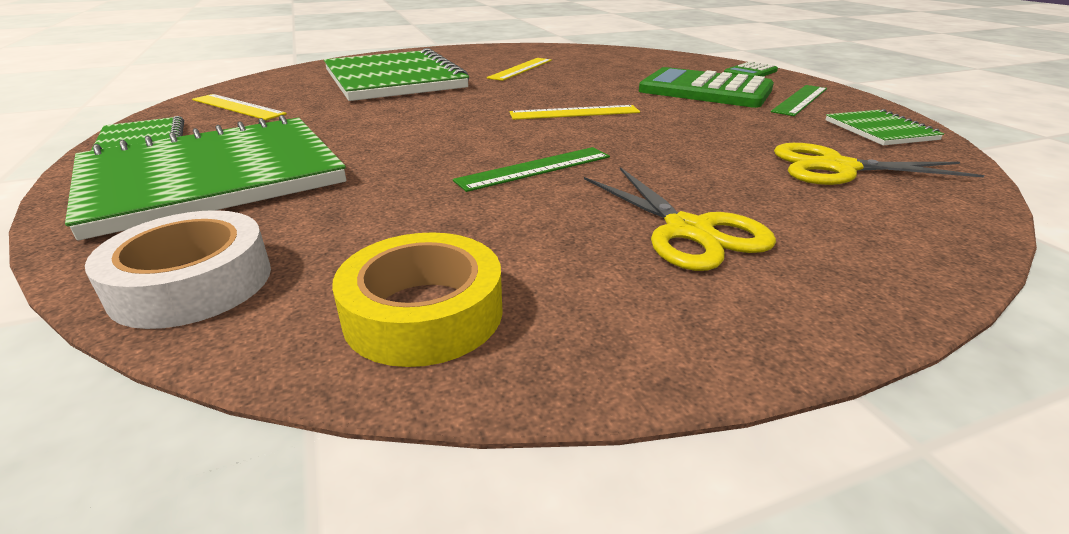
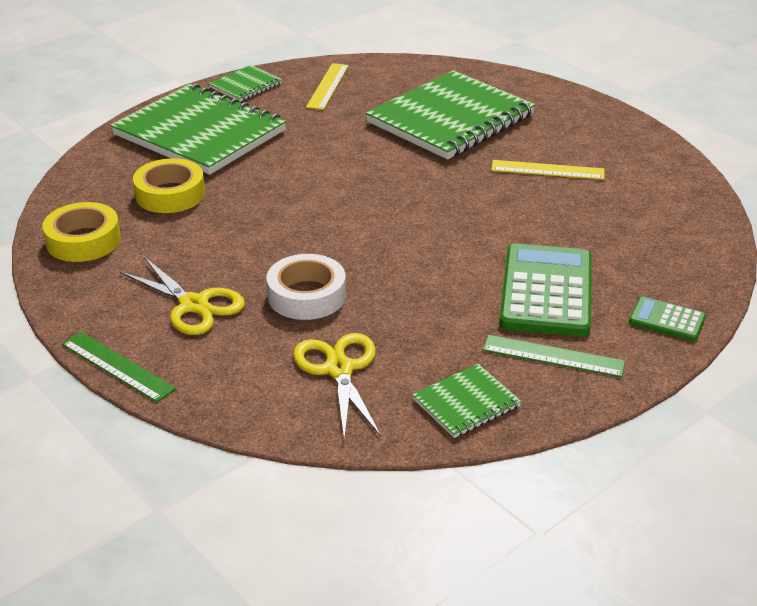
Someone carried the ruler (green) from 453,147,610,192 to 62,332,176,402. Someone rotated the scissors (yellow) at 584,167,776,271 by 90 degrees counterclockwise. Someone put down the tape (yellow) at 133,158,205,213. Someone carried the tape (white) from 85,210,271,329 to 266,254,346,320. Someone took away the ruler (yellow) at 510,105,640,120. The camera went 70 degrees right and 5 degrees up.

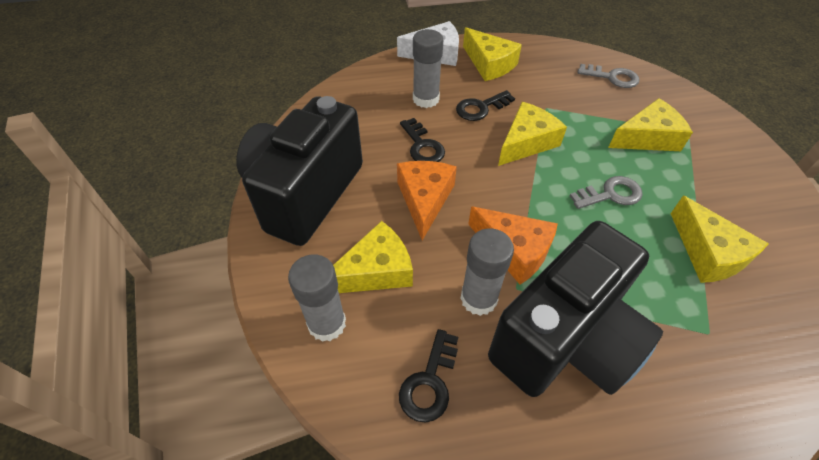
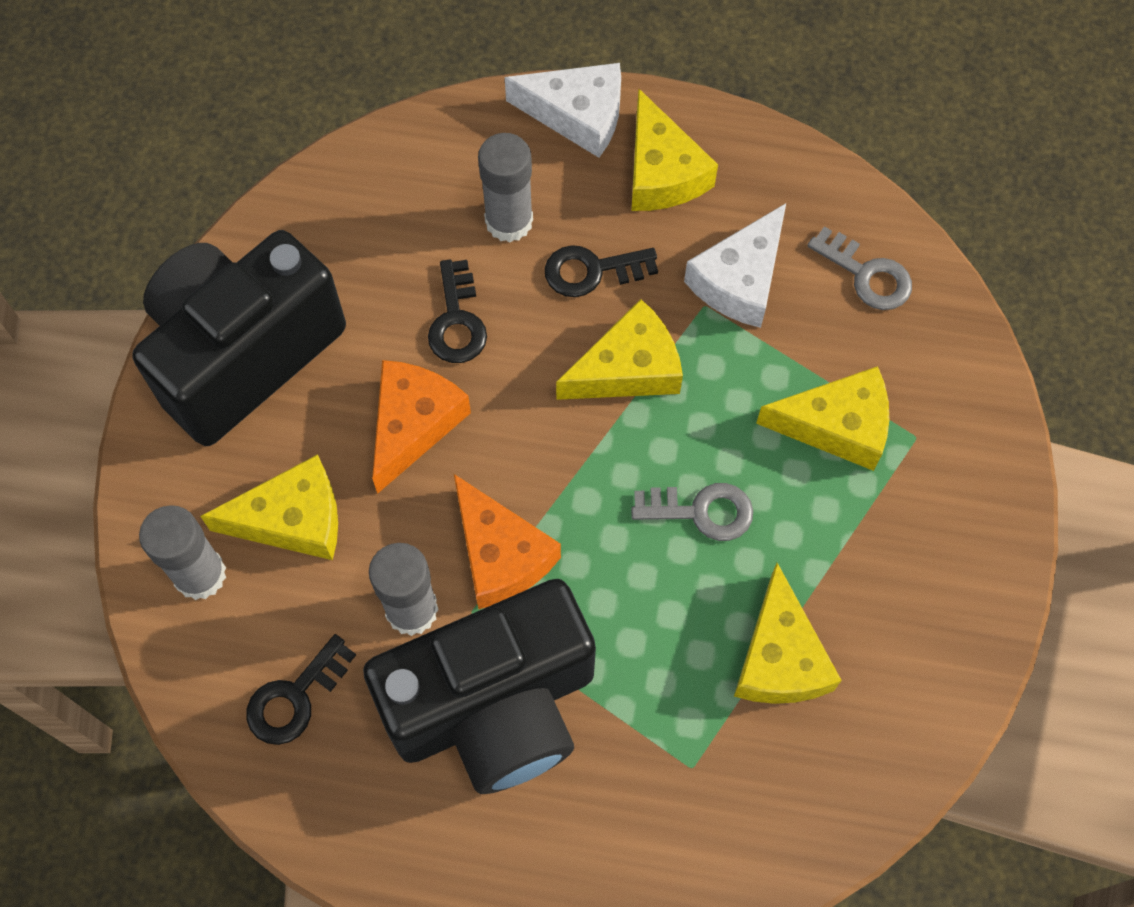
Someone put down the cheese (white) at 684,203,786,328. The camera went 20 degrees right and 15 degrees up.

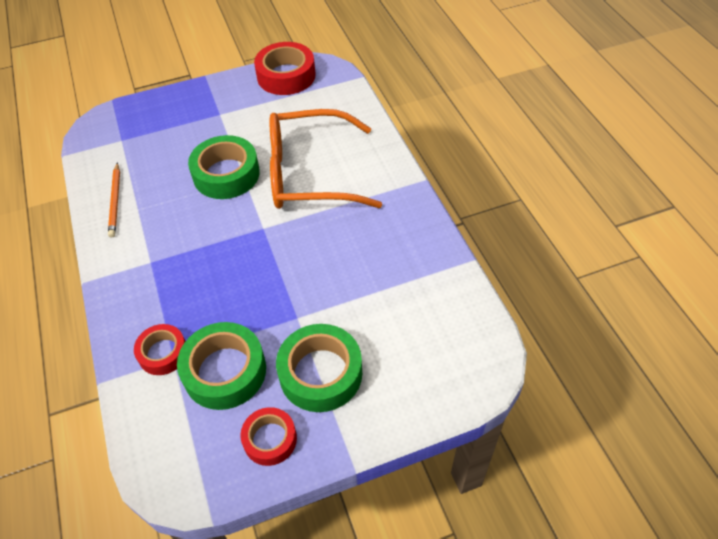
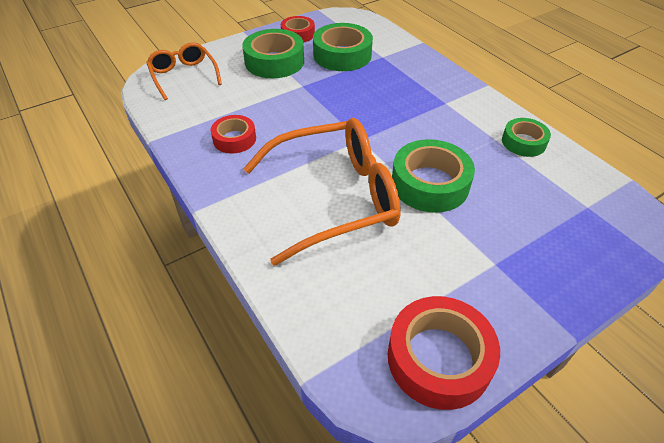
Someone put down the glasses (orange) at 146,42,222,100. Someone carried the tape (red) from 134,324,186,375 to 211,115,256,154. Someone swapped the pencil (orange) at 108,162,120,237 for the tape (green) at 502,118,551,157. The camera went 165 degrees right and 5 degrees down.

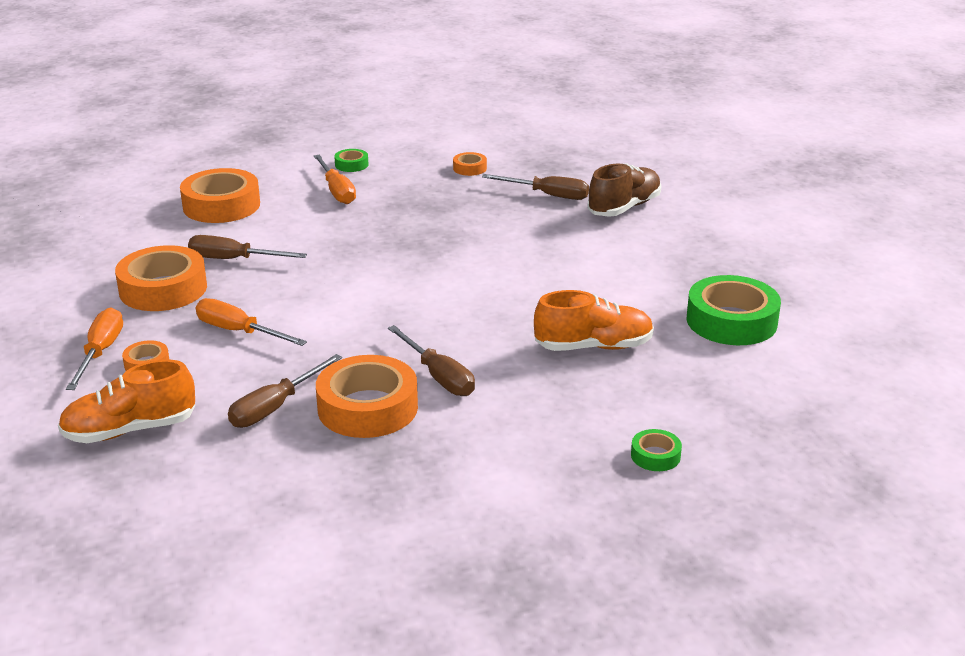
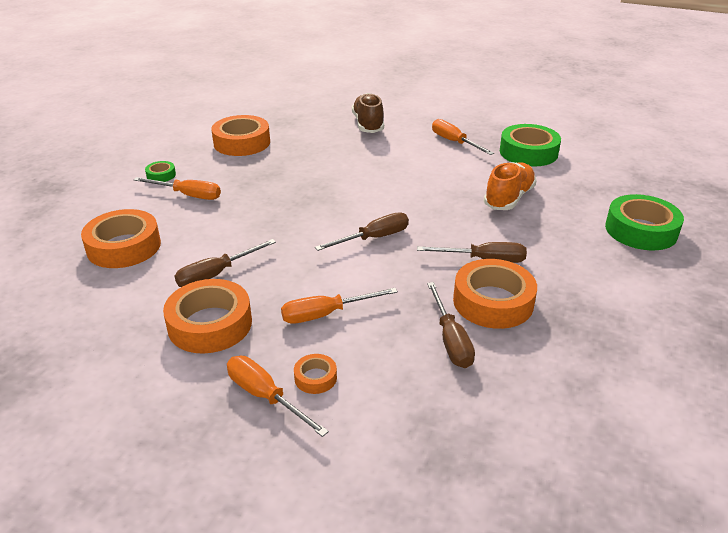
Someone scaled the tape (orange) at 453,152,487,176 by 2.14. Someone carried the screwdriver (brown) from 482,174,589,200 to 315,212,409,251. Someone put down the screwdriver (orange) at 432,119,494,155. Someone scaled the tape (green) at 631,429,682,471 by 2.14. Someone took away the shoe (orange) at 58,360,195,443. The camera went 50 degrees left and 5 degrees up.

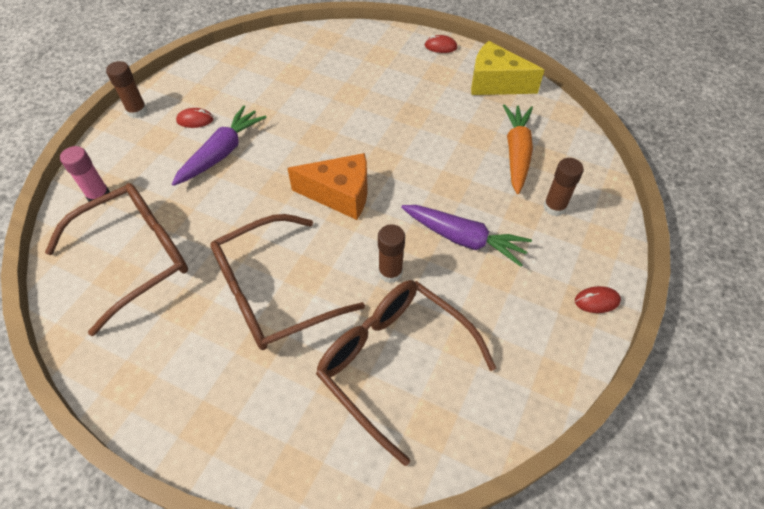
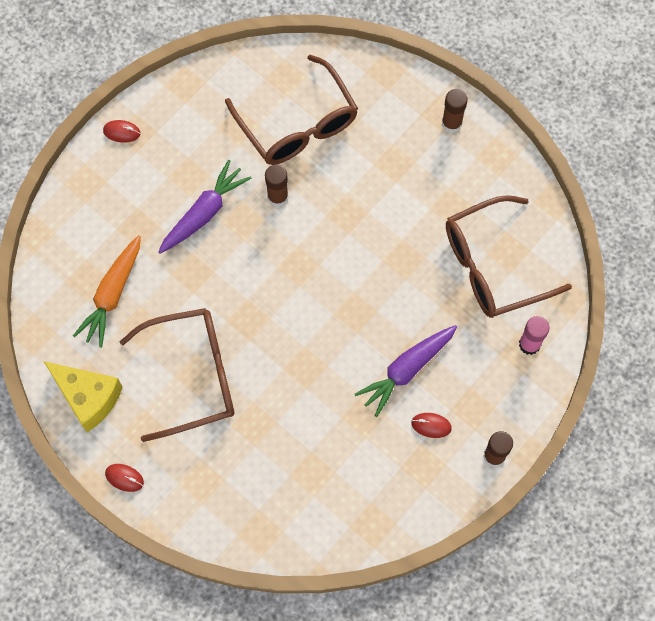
Someone carried the glasses (brown) from 210,214,365,350 to 119,308,234,442. Someone rotated the carrot (purple) at 401,205,532,267 by 90 degrees clockwise. Someone carried the glue stick (brown) from 544,158,584,216 to 442,89,468,133. Someone took away the cheese (orange) at 287,153,368,220. The camera went 165 degrees left and 15 degrees up.

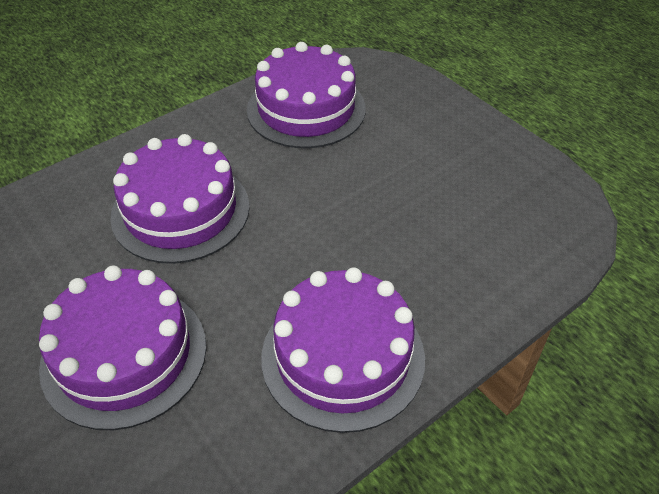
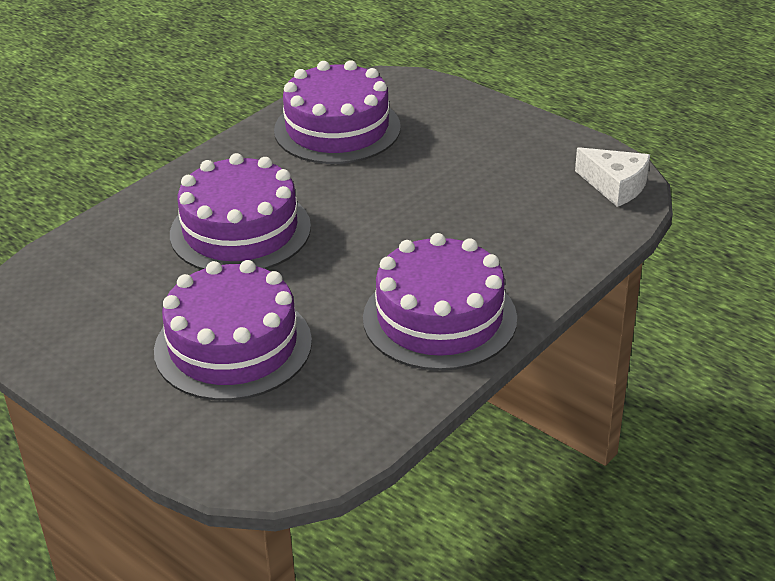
Someone put down the cheese (white) at 575,147,650,207. The camera went 10 degrees left and 10 degrees down.

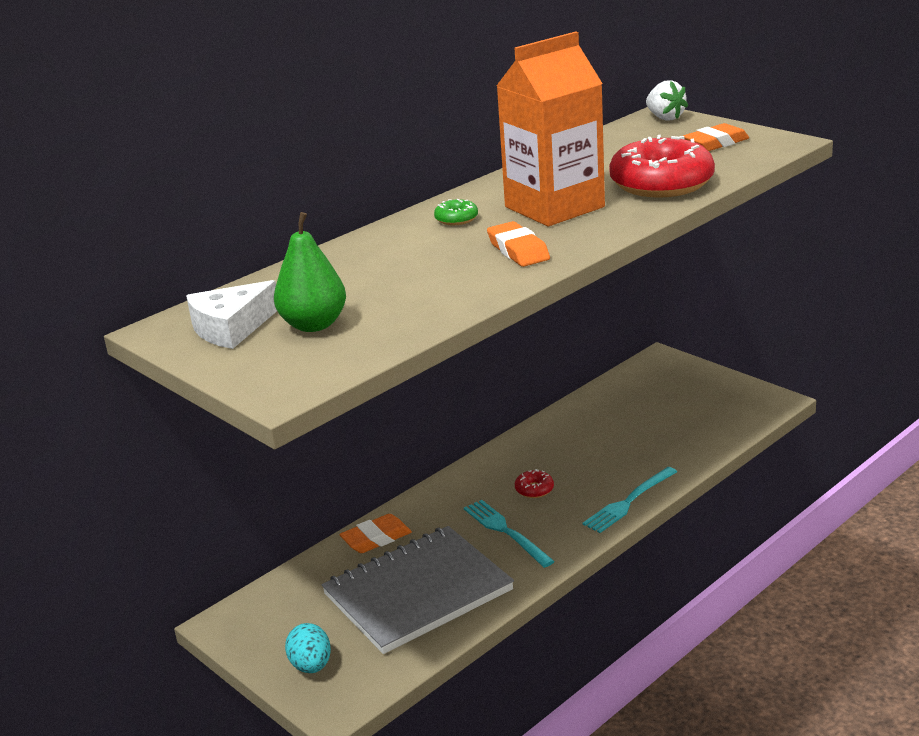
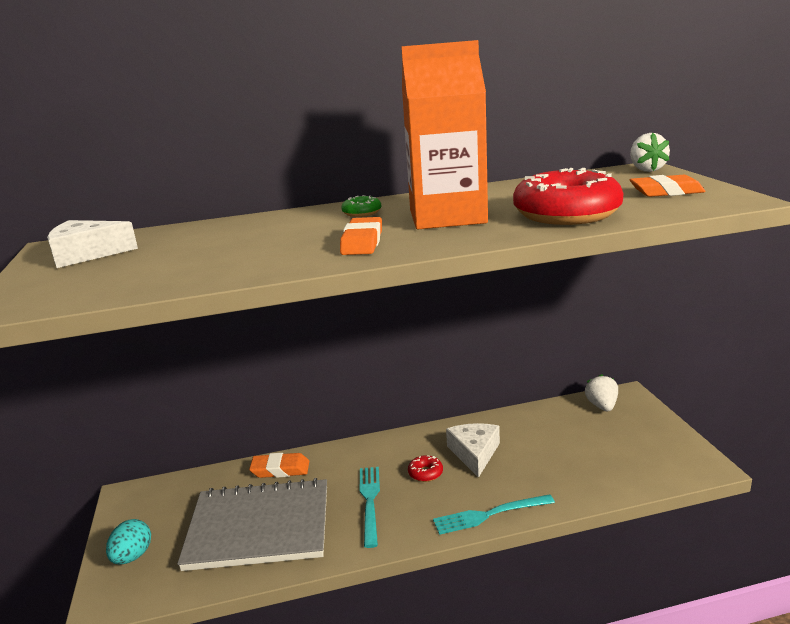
Someone put down the cheese (white) at 446,423,500,478. Someone put down the strawberry (white) at 585,374,618,411. Someone took away the pear (green) at 274,212,346,332. The camera went 30 degrees right and 5 degrees down.

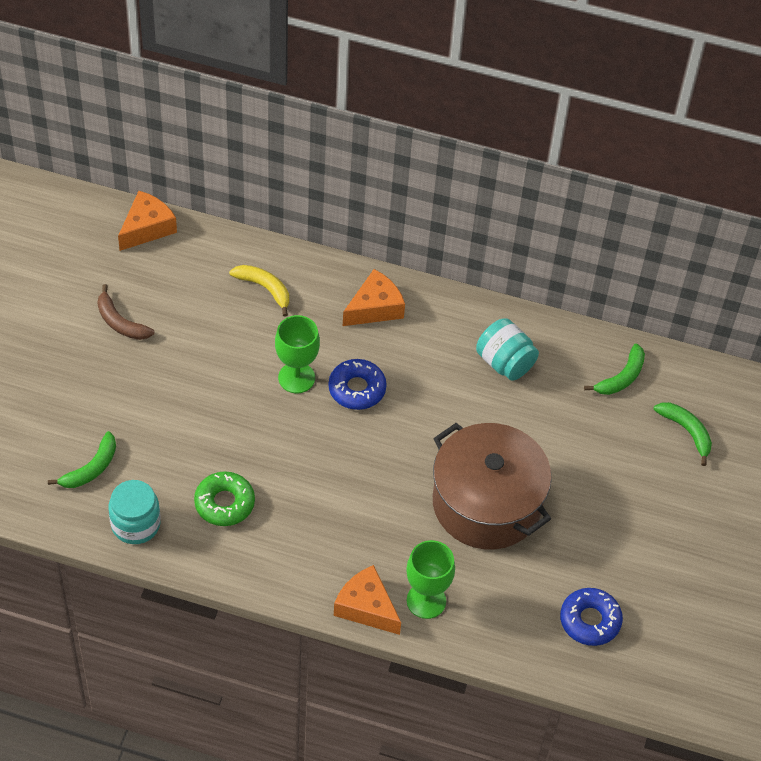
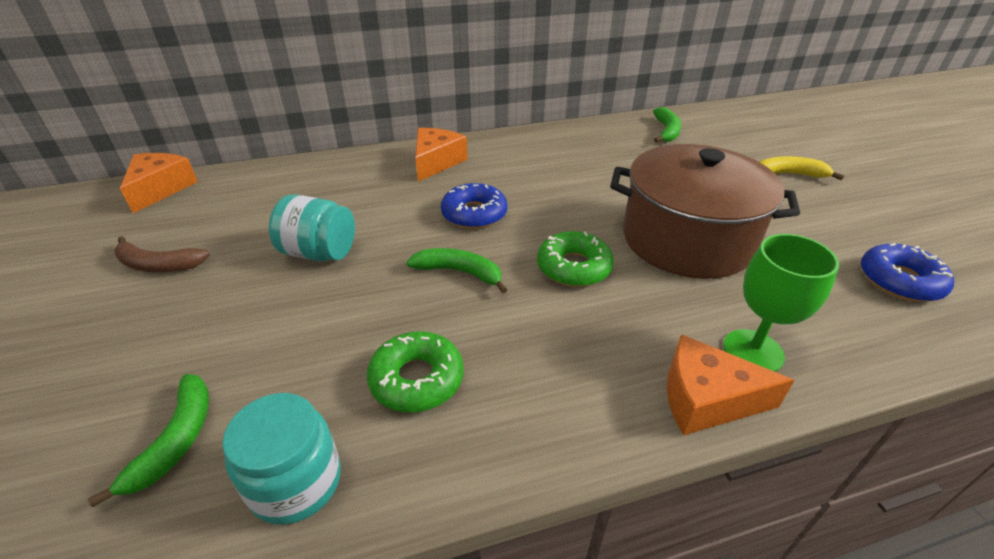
Someone carried the jar (turquoise) from 476,318,539,381 to 269,194,355,261. Someone carried the banana (green) from 654,402,712,466 to 406,248,507,294. Someone put down the donut (green) at 537,231,614,287. Someone carried the banana (yellow) from 229,265,289,317 to 758,156,845,180. Someone took away the goblet (green) at 275,315,320,393. The camera went 30 degrees left and 15 degrees down.

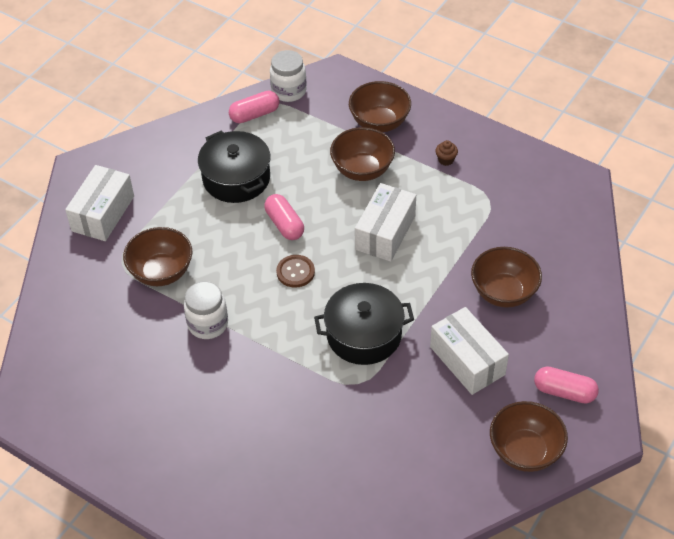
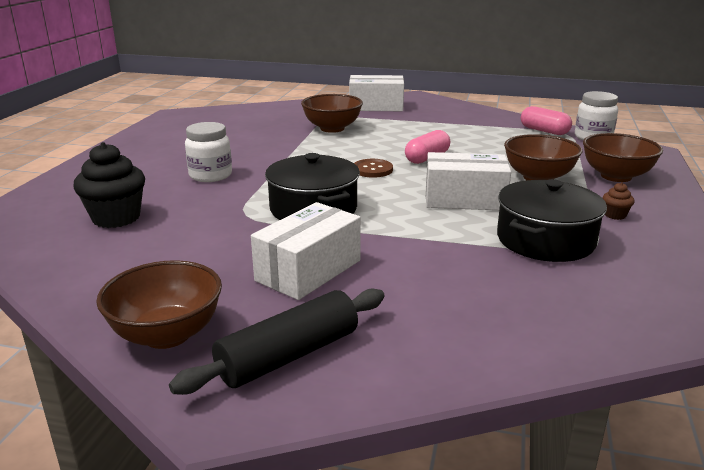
Someone put down the cupcake (black) at 73,142,145,228. Someone swapped the capsule (pink) at 534,367,599,404 for the rolling pin (black) at 169,288,385,395. Someone carried the jar (white) from 184,281,228,339 to 185,122,232,182. Someone carried the pot (black) from 198,130,271,203 to 497,179,607,262. Someone took away the bowl (brown) at 471,247,542,308. The camera went 70 degrees right and 25 degrees down.

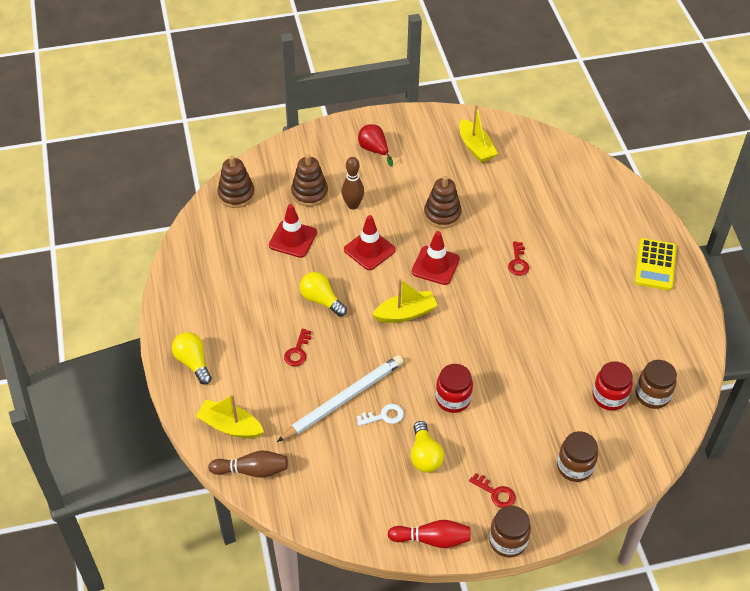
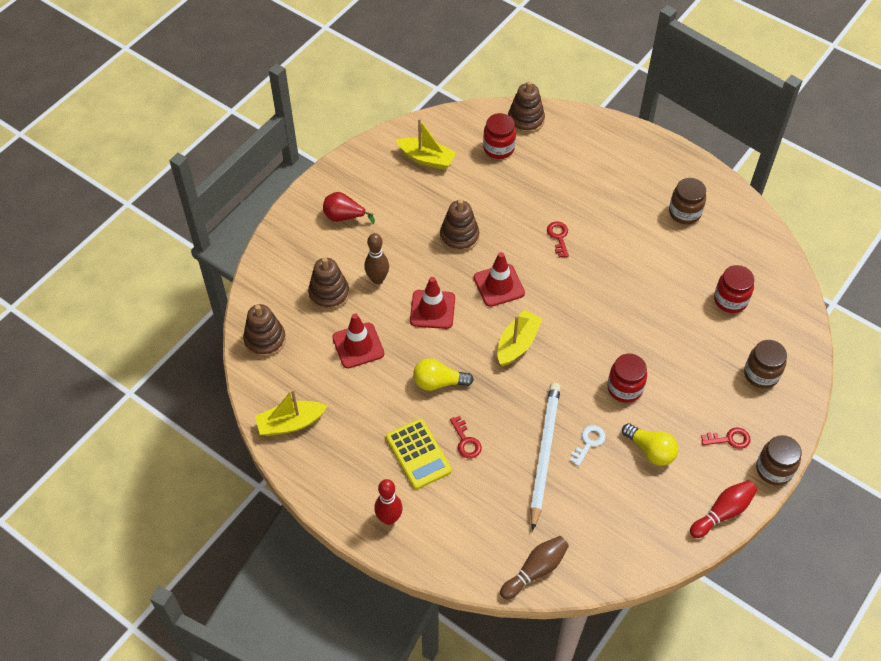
Someone carried the boat (yellow) from 196,394,264,438 to 255,389,327,436. Someone swapped the light bulb (yellow) at 172,332,212,385 for the bowling pin (red) at 374,479,403,525. Someone carried the calculator (yellow) from 635,238,677,290 to 386,419,452,489. Someone put down the jar (red) at 483,113,516,159. Someone put down the stacking toy (brown) at 508,81,545,134. Someone rotated the key (red) at 508,241,529,276 by 150 degrees counterclockwise. Someone carried the jar (brown) from 636,360,677,409 to 669,178,706,225. The camera went 40 degrees left and 5 degrees up.

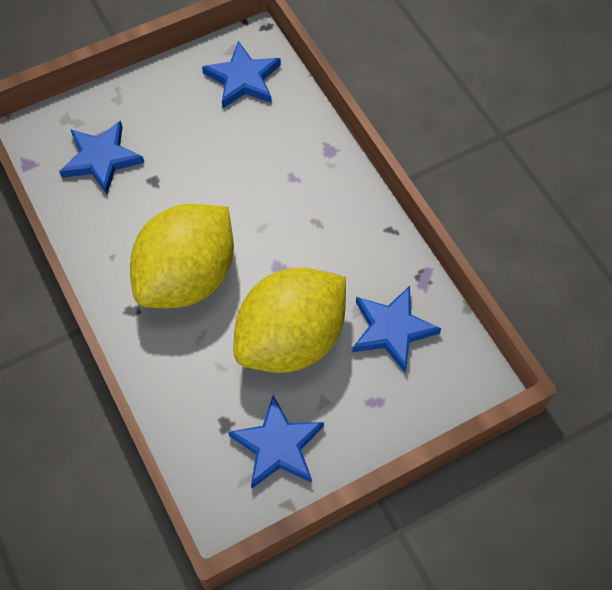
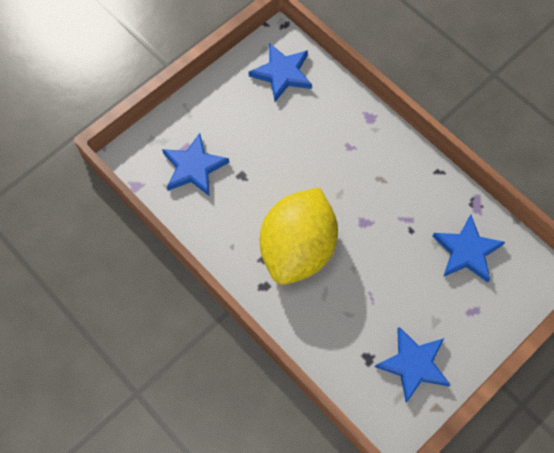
Someone took away the lemon (yellow) at 233,268,346,373. The camera went 15 degrees left and 5 degrees up.

